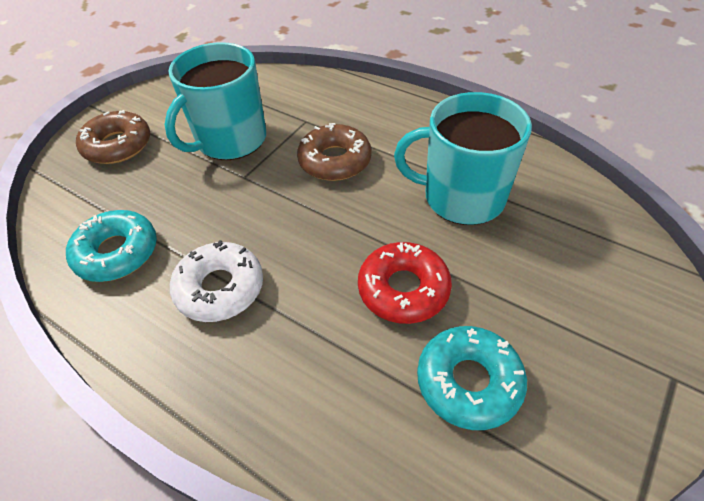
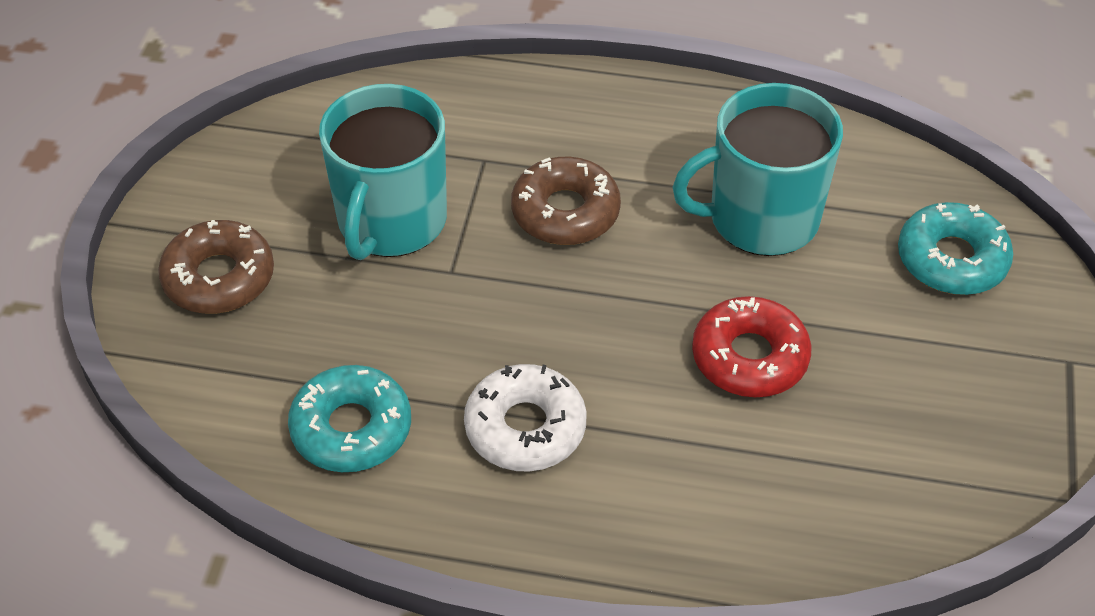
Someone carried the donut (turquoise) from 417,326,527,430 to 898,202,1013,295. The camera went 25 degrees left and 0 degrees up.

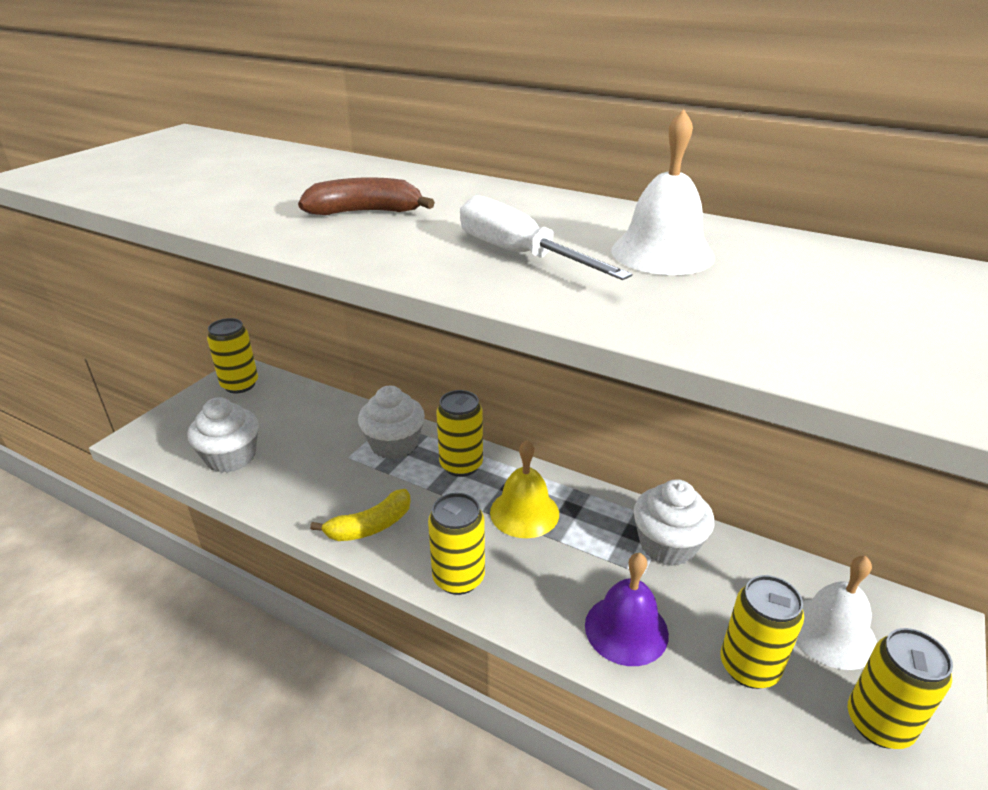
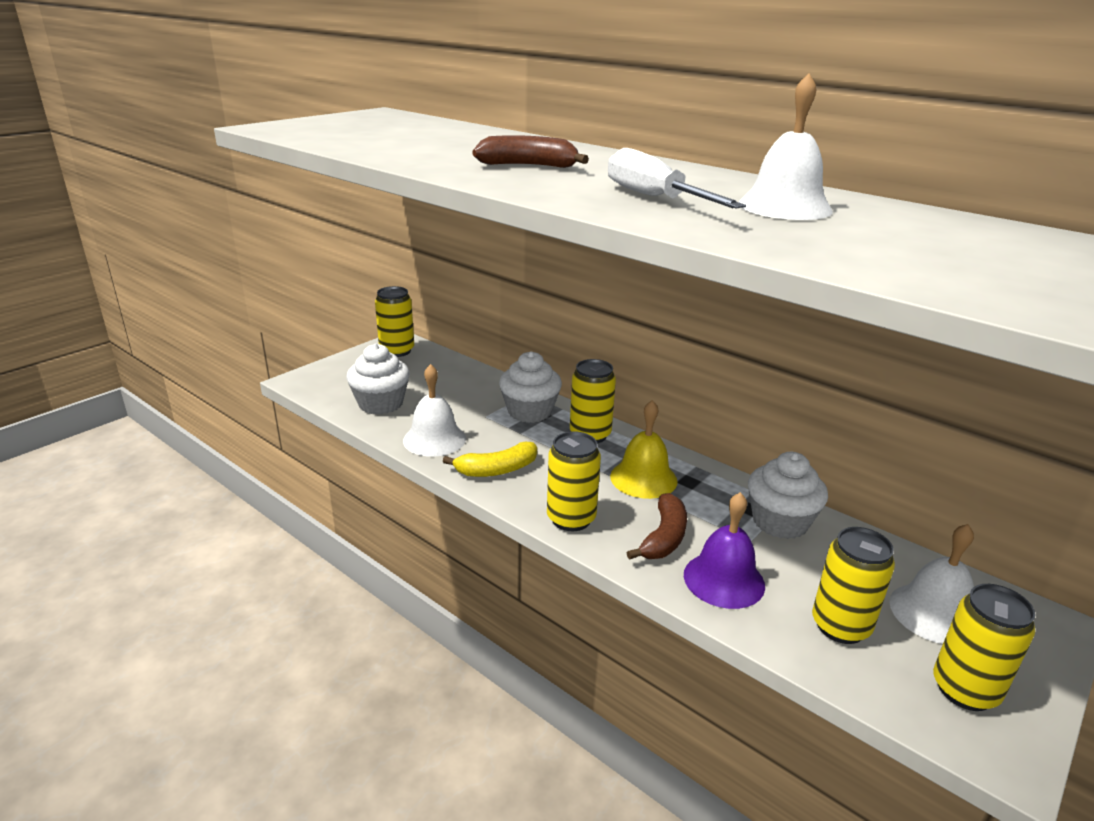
Someone put down the bell (white) at 403,364,466,457. Someone put down the banana (brown) at 627,493,687,560. The camera went 10 degrees right and 5 degrees down.

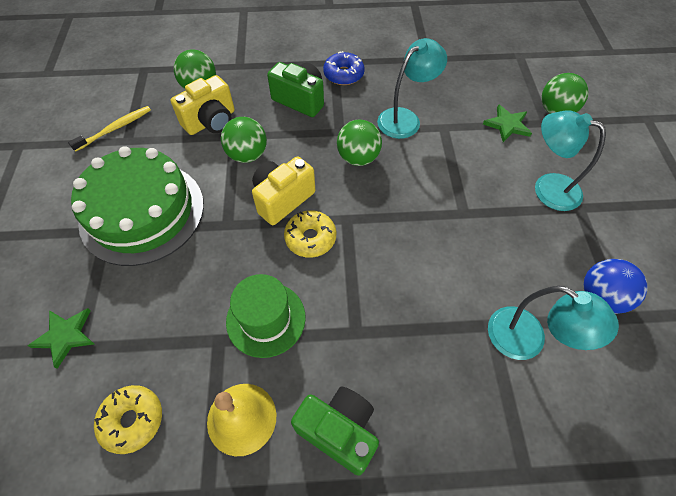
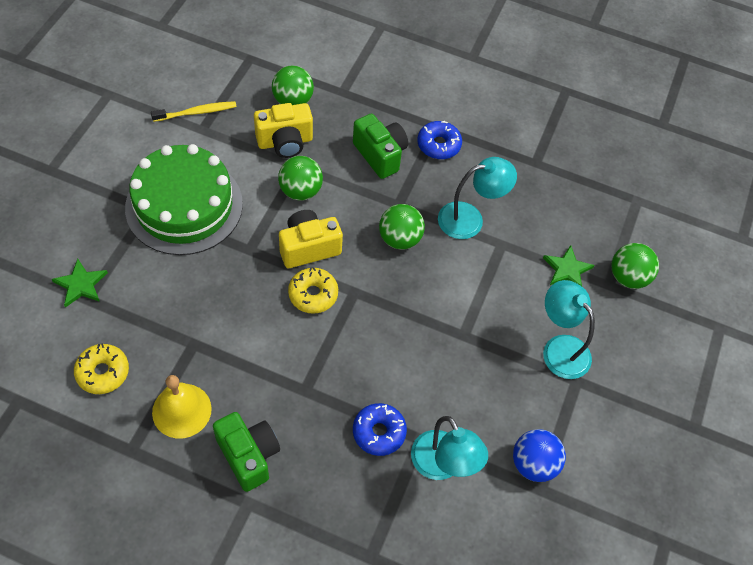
Someone put down the donut (blue) at 353,403,407,456. Someone took away the hat (green) at 226,274,306,358. The camera went 20 degrees right and 0 degrees up.

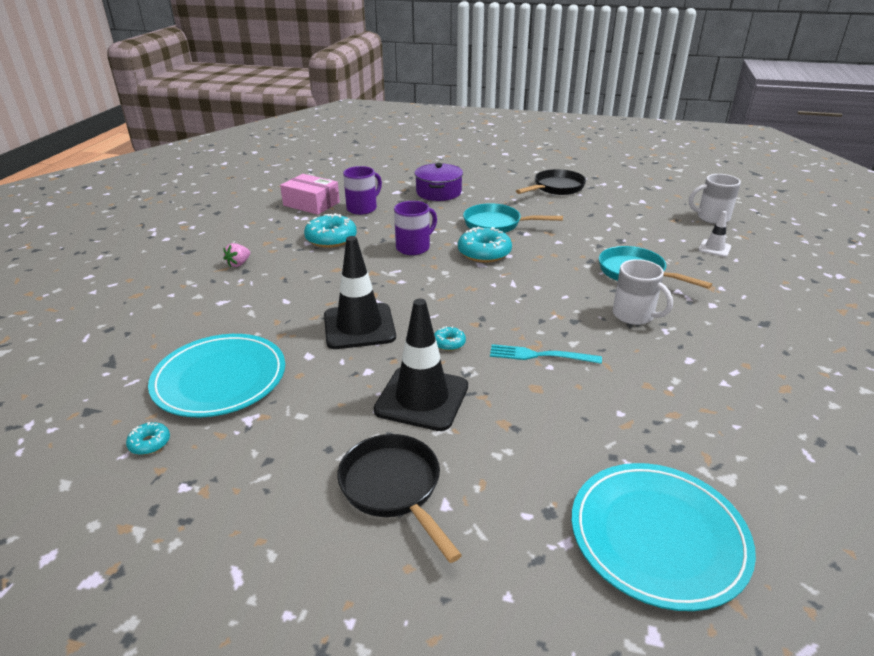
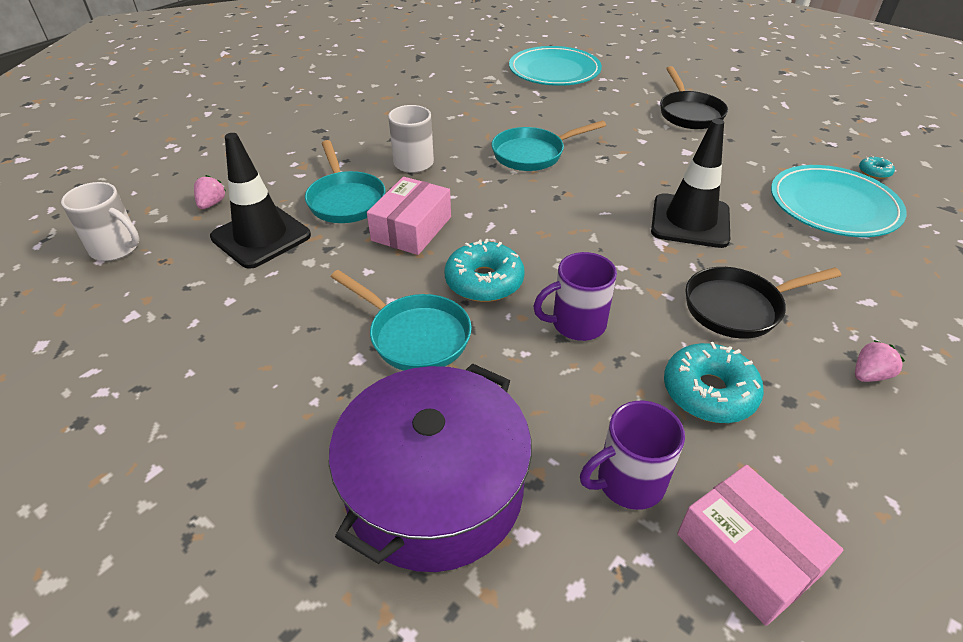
Someone swapped the traffic cone (white) at 698,211,731,257 for the strawberry (pink) at 194,175,226,209. Someone carried the traffic cone (black) from 374,299,468,431 to 210,133,311,269. Someone scaled the pot (purple) at 415,163,463,201 by 1.62. Someone put down the box (pink) at 367,177,451,255. Someone swapped the fork (turquoise) at 490,344,602,364 for the pan (turquoise) at 492,121,606,171. Someone carried the pan (black) from 516,169,586,195 to 685,267,842,339. Someone took away the donut (turquoise) at 434,326,466,351. The camera went 155 degrees left and 10 degrees up.

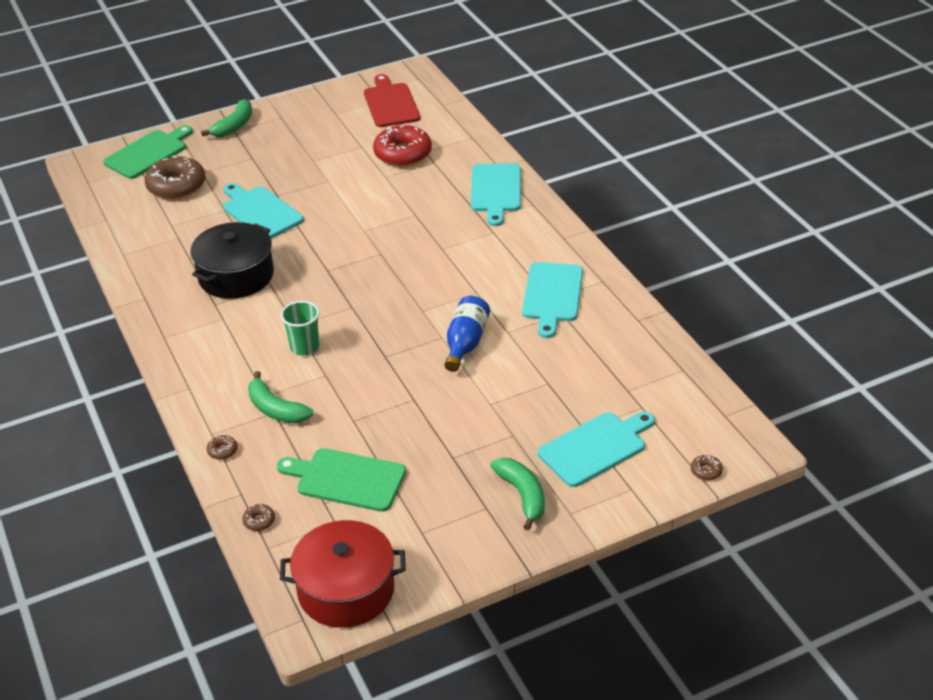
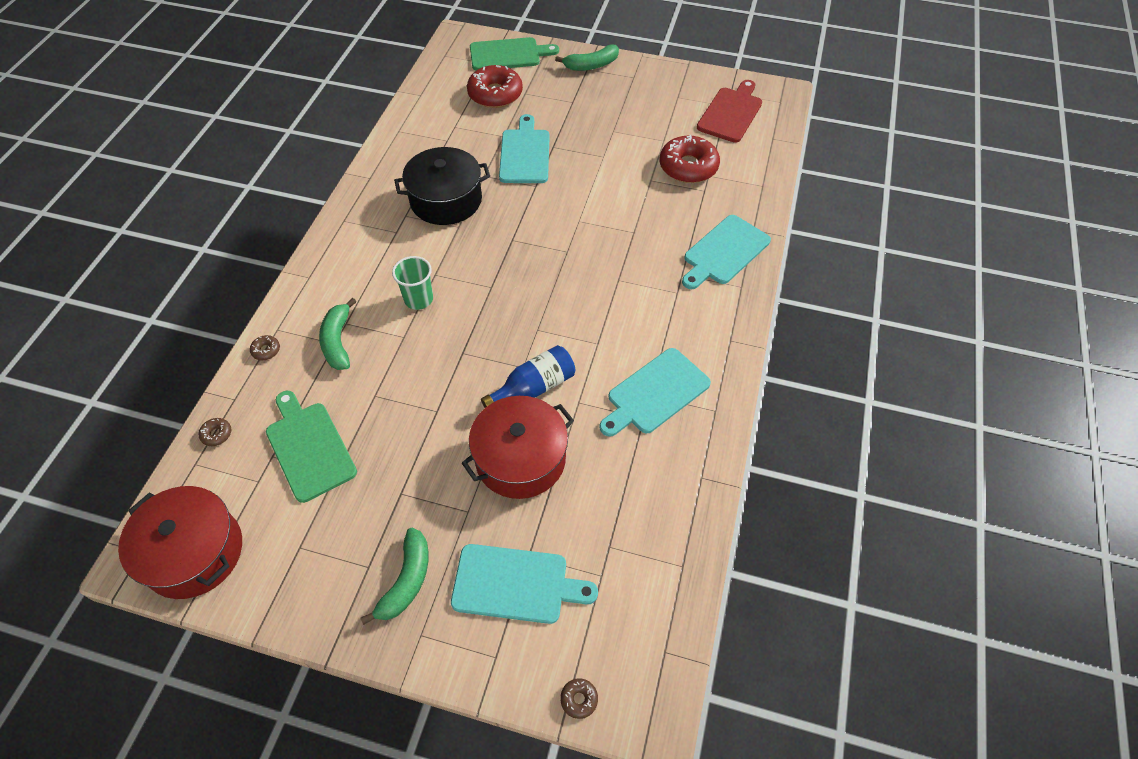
Someone put down the pot (red) at 462,396,574,499. Someone repainted the donut (brown) at 145,156,206,199, which became the donut (red) at 467,65,523,108. The camera went 40 degrees right and 15 degrees up.

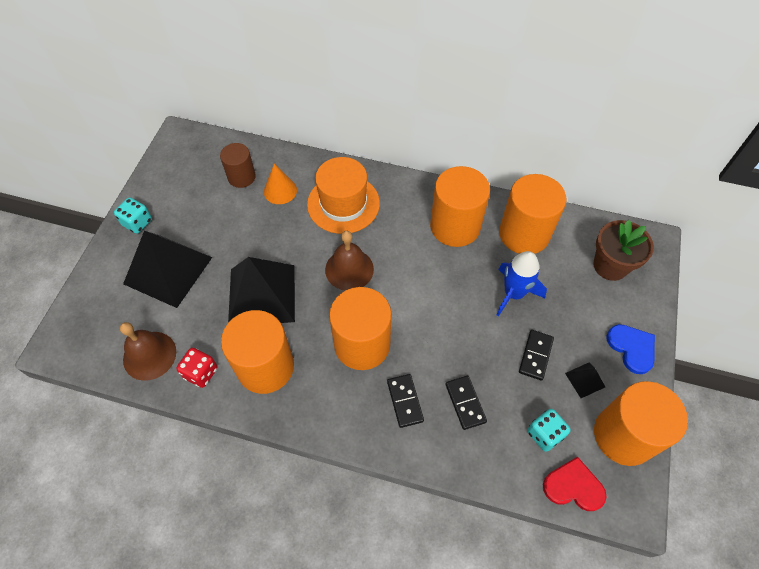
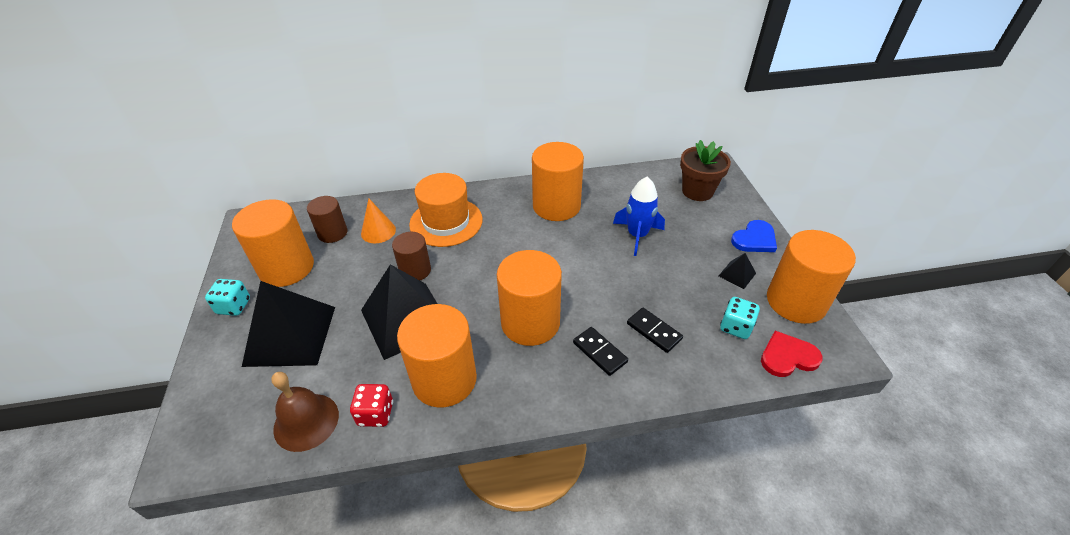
Someone carried the cylinder (orange) from 499,174,566,254 to 232,199,314,287. Someone put down the cylinder (brown) at 392,232,431,280. Someone rotated the heart (blue) at 606,324,655,374 by 105 degrees clockwise. Someone took away the bell (brown) at 325,231,374,291. Someone took away the domino (black) at 519,330,554,381. The camera went 25 degrees left and 15 degrees down.

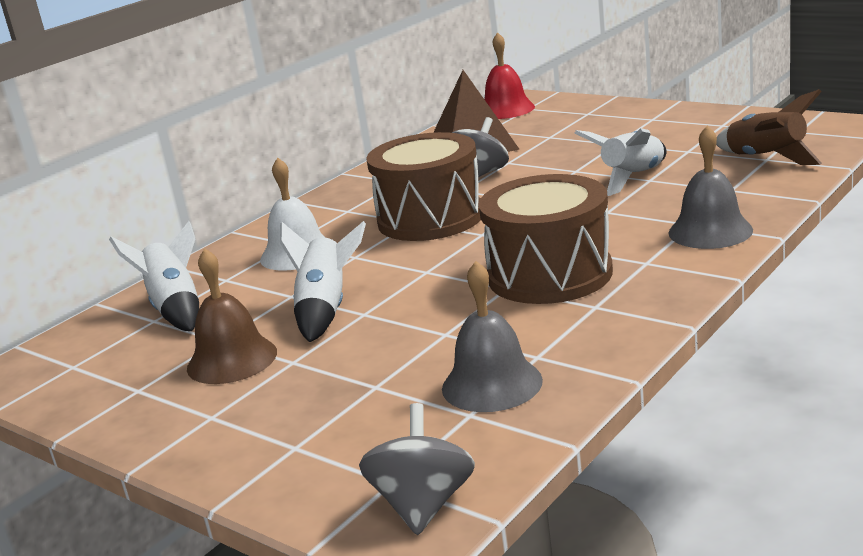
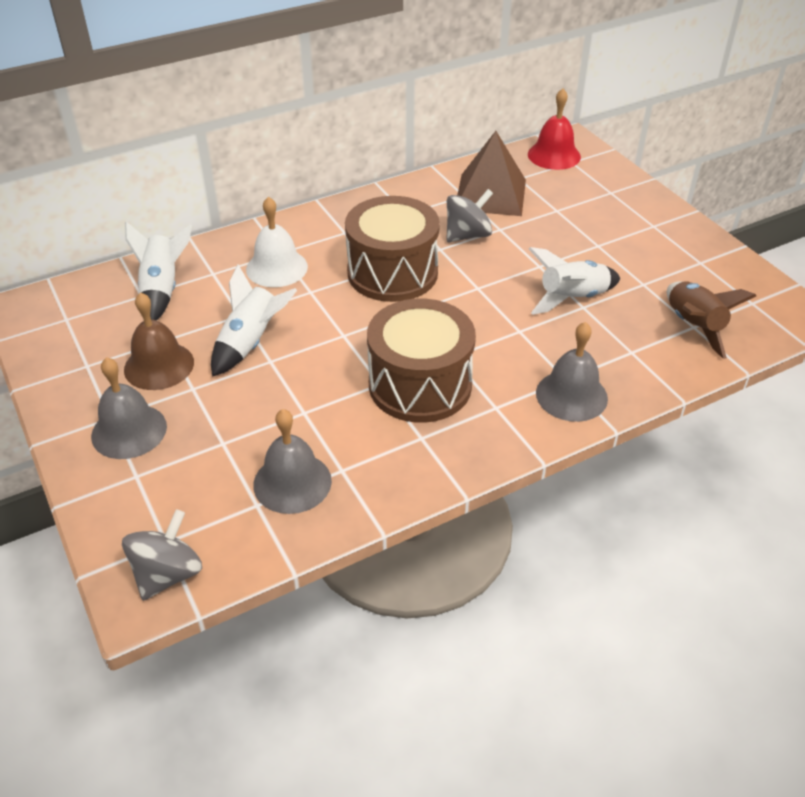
Someone put down the bell (grey) at 91,357,167,459. The camera went 20 degrees right and 20 degrees up.

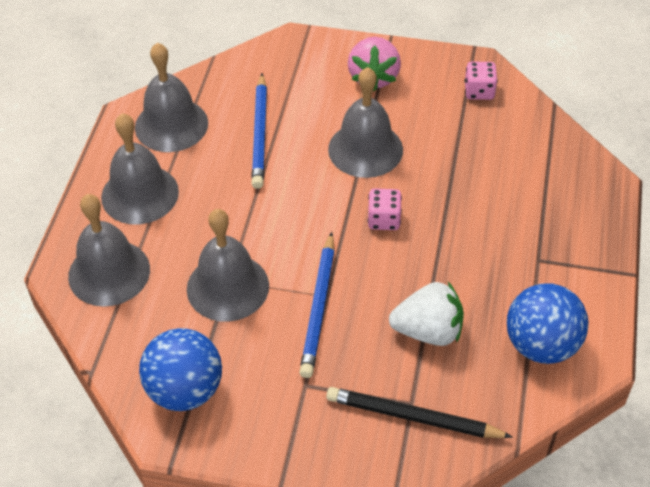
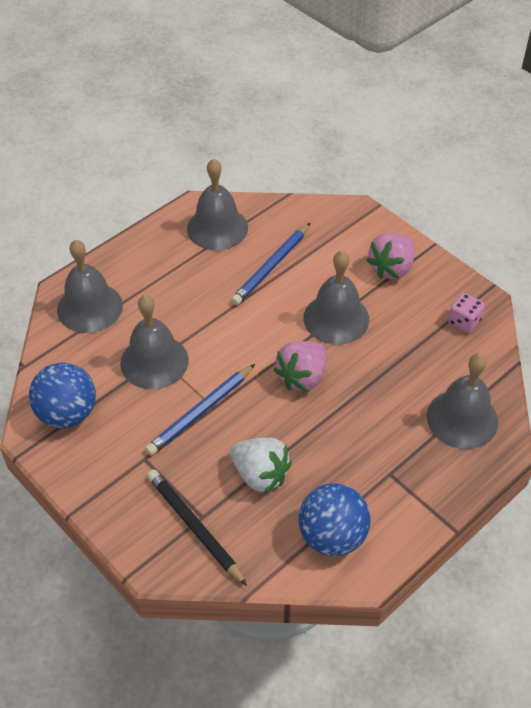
Someone swapped the dice (pink) at 367,188,402,230 for the strawberry (pink) at 274,341,327,392. Someone carried the bell (grey) from 101,113,179,224 to 427,354,498,449. The camera went 35 degrees right and 0 degrees up.

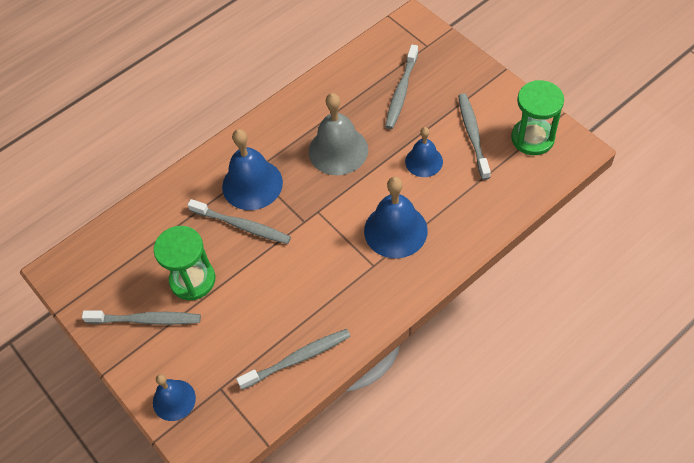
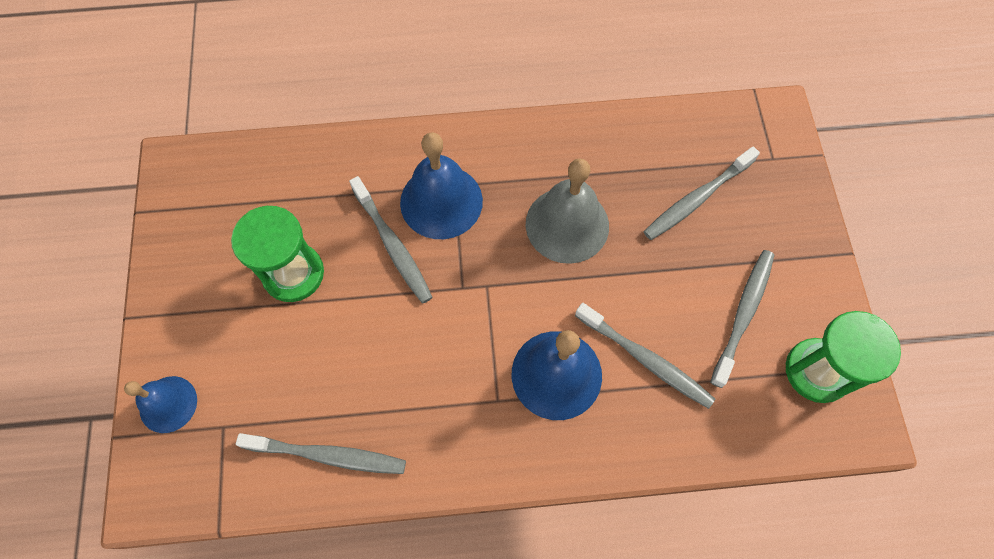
Someone carried the toothbrush (grey) from 82,311,201,325 to 575,303,715,409. Someone took away the bell (blue) at 405,127,443,177. The camera went 30 degrees right and 10 degrees up.

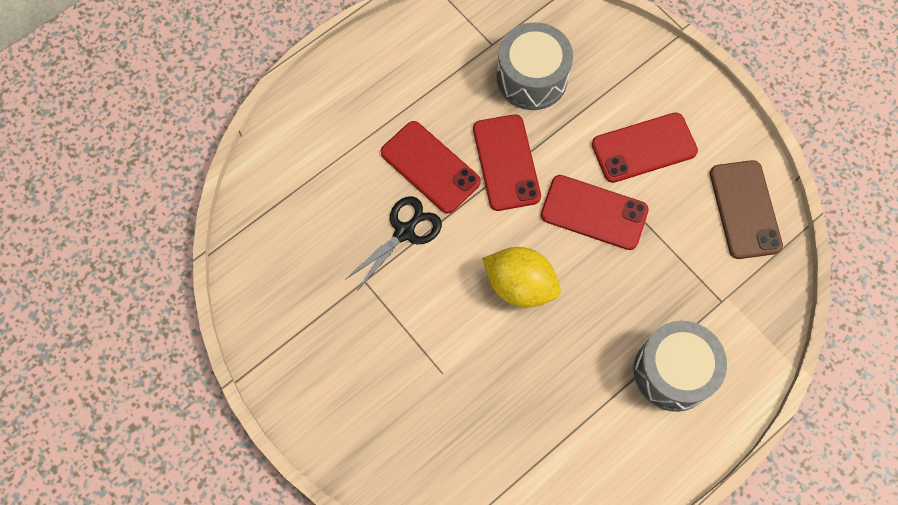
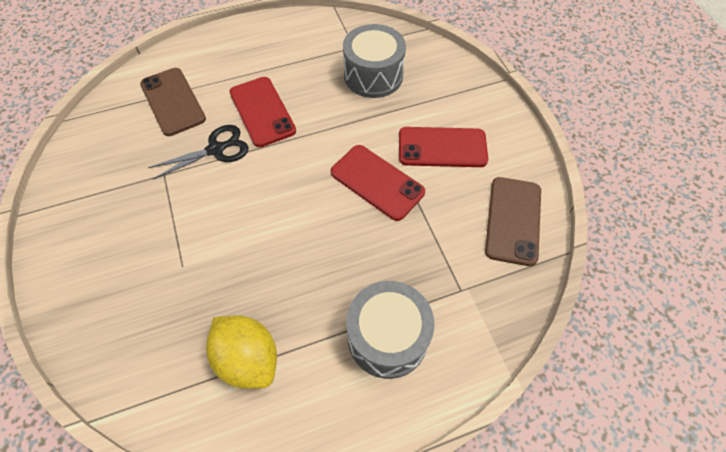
Someone put down the phone (brown) at 140,68,206,136. Someone carried the lemon (yellow) from 482,247,561,307 to 206,315,277,389. Someone took away the phone (red) at 473,114,541,211. The camera went 20 degrees right and 10 degrees down.

